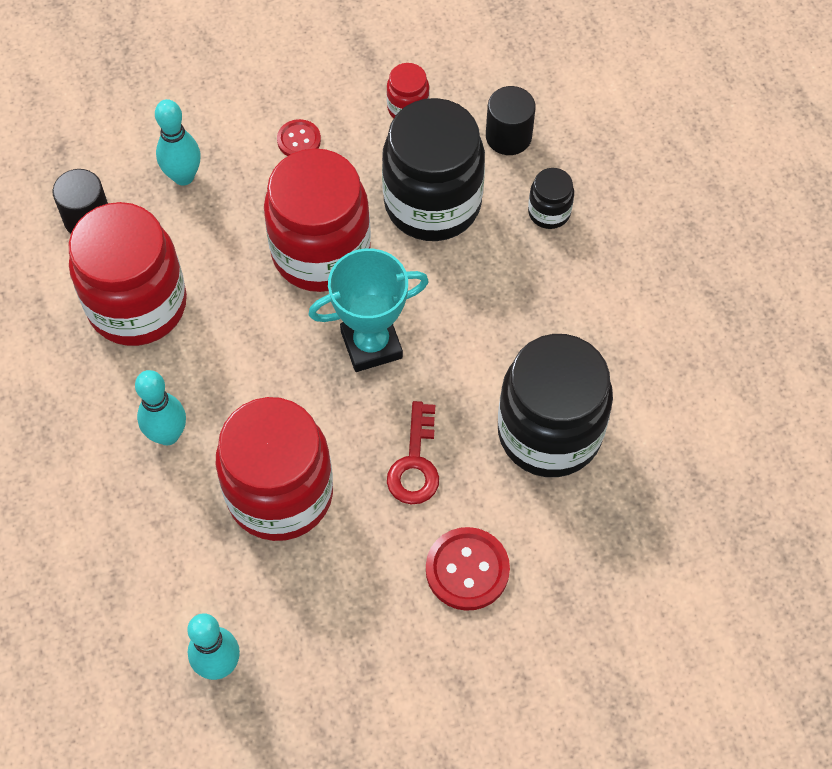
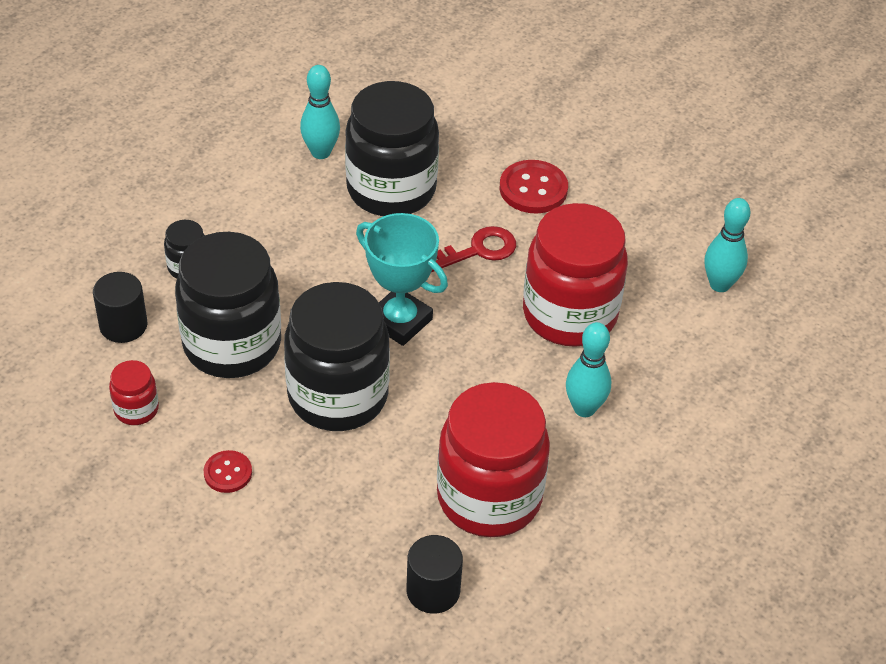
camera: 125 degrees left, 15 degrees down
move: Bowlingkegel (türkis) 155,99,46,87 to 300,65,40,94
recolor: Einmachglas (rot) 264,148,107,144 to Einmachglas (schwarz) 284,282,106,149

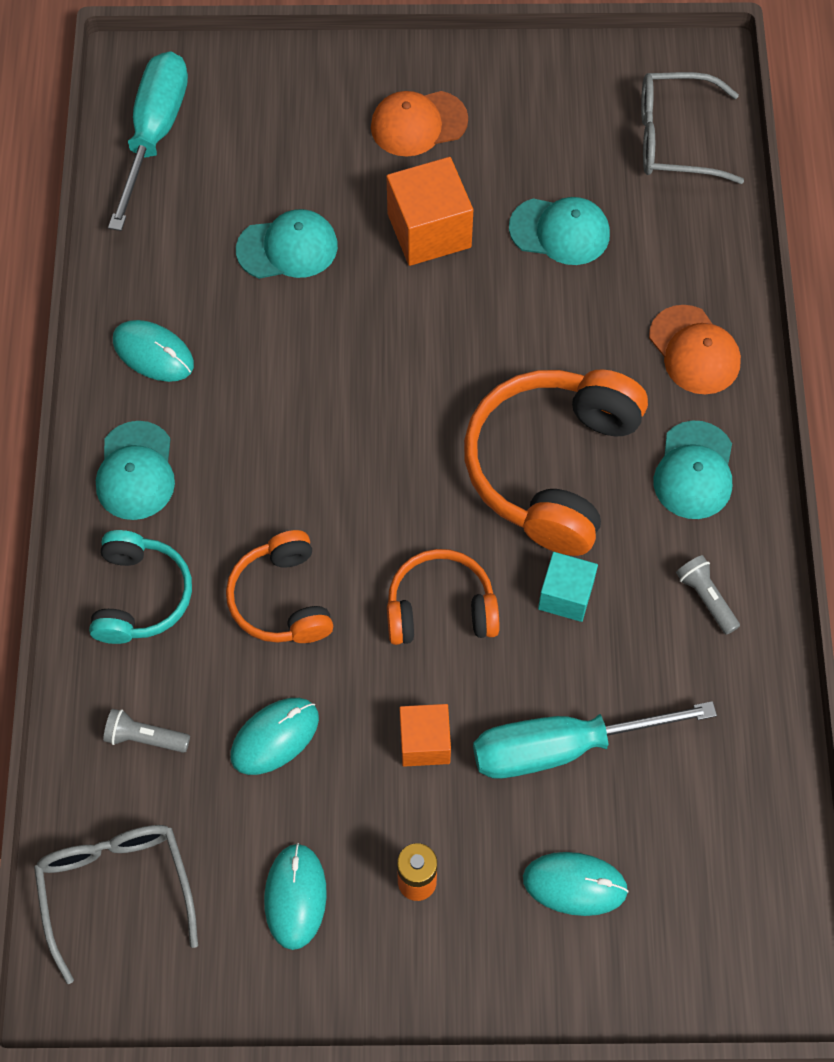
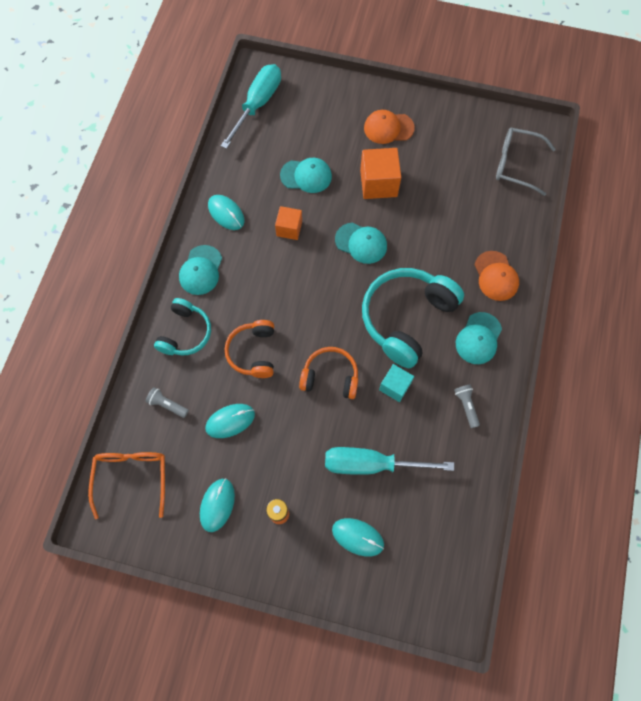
camera: 15 degrees right, 5 degrees up
move: Kubus (orange) 400,704,51,63 to 275,206,27,34; Kappe (türkis) 509,197,101,68 to 335,223,52,41
recolor: Brille (grau) 34,825,164,159 to Brille (orange) 88,452,77,67; Kopfhörer (orange) 464,369,184,187 to Kopfhörer (türkis) 362,268,102,100

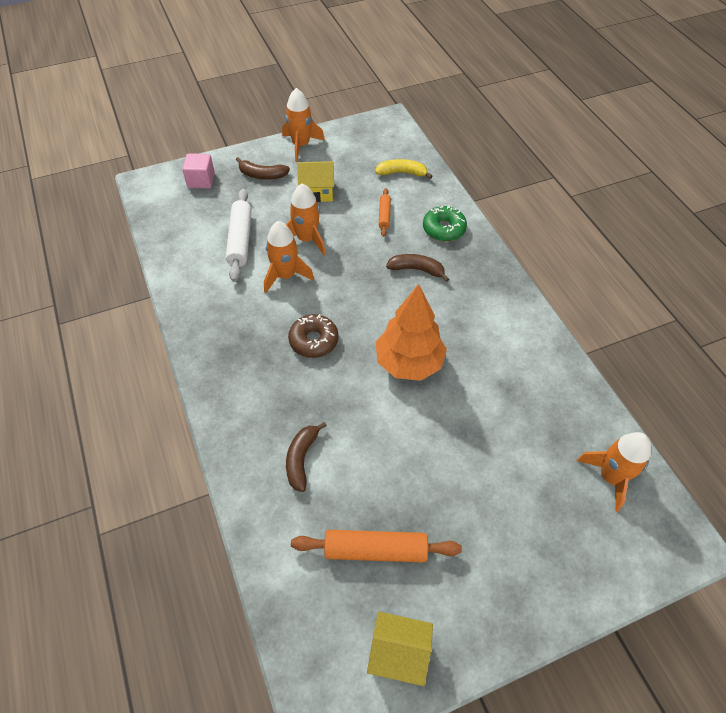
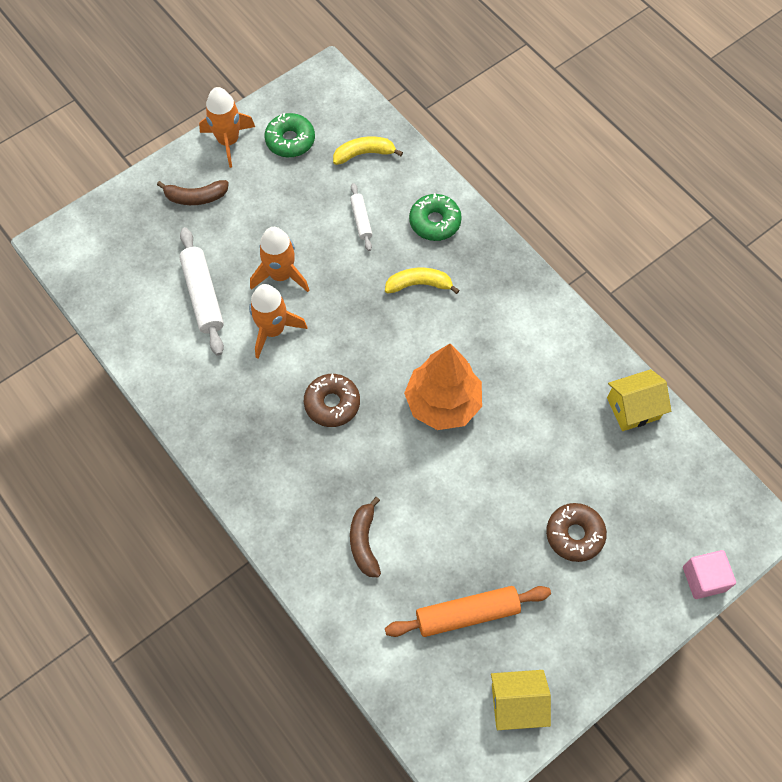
camera: 15 degrees left, 10 degrees up
delete: Rakete (orange) 577,432,74,80
insert: Donut (grün) 265,113,50,44; Donut (braun) 546,503,61,59
move: Kubus (rosa) 182,153,33,35 to 683,550,53,49; Haus (gelb) 297,161,37,41 to 607,369,64,62
recolor: Nudelholz (orange) 379,188,12,49 to Nudelholz (weiß) 350,183,22,68; Banane (braun) 386,254,63,28 to Banane (gelb) 385,268,75,26

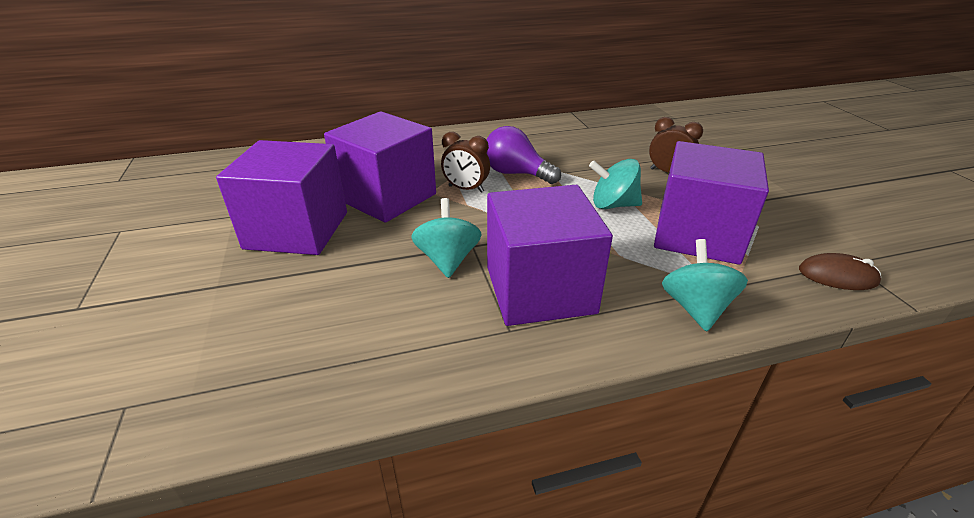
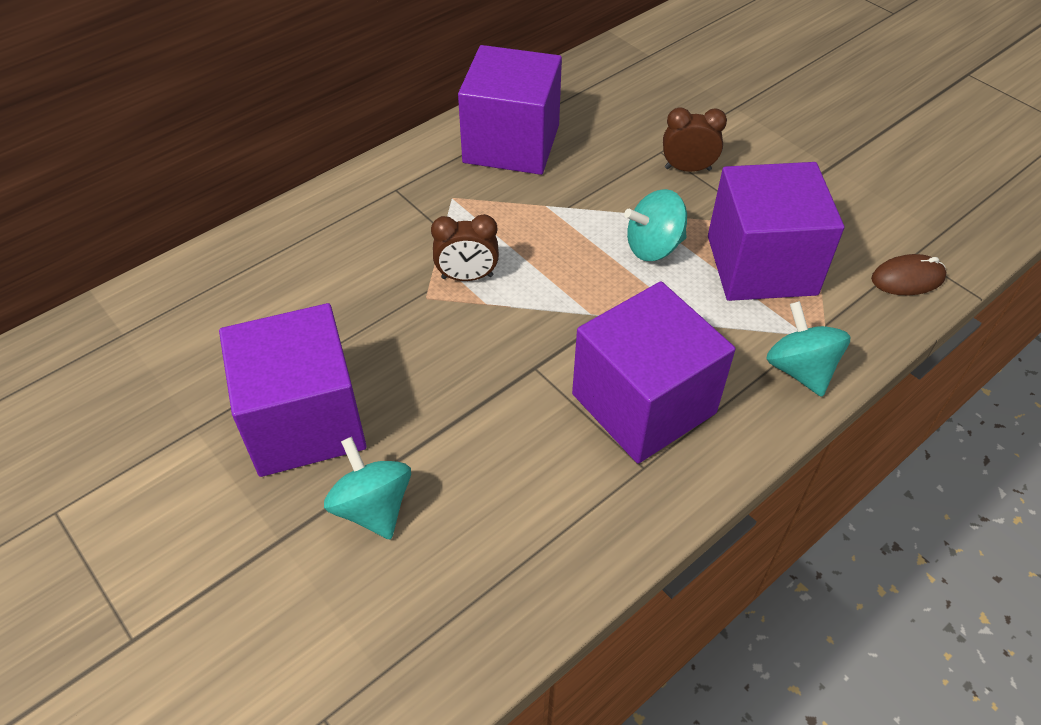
camera: 25 degrees left, 15 degrees up
delete: Glühbirne (lila) 486,126,75,58
move: Kubus (lila) 324,111,112,112 to 458,45,104,130; Kreisel (türkis) 411,198,71,80 to 324,437,87,103

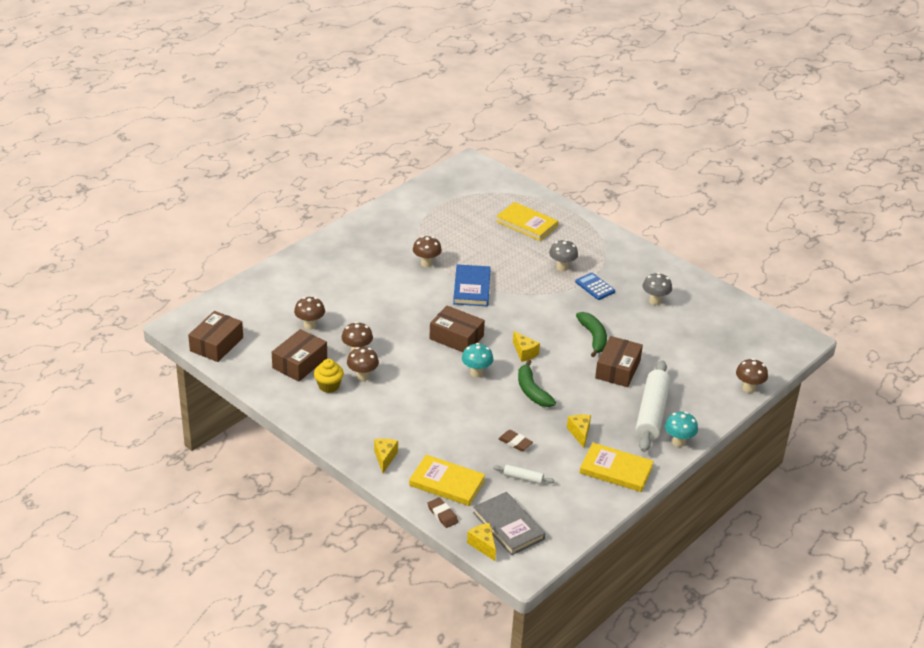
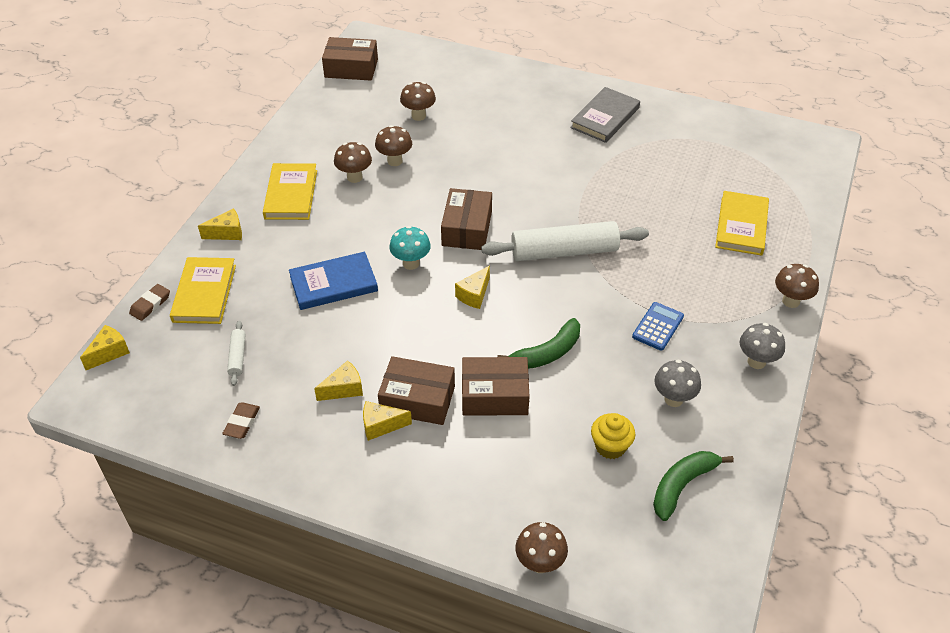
camera: 70 degrees right, 10 degrees up
delete: Pilz (türkis) 665,412,33,35
insert: Käse (gelb) 363,401,49,40
move: Schachtel (braun) 272,329,55,52 to 378,356,77,69; Muffin (gelb) 314,359,30,34 to 591,413,44,46; Pilz (braun) 413,236,29,31 to 775,264,44,44; Buch (blau) 453,264,38,42 to 289,252,89,58; Buch (grau) 473,492,73,63 to 570,87,70,56; Radiergummi (braun) 499,430,34,21 to 222,403,38,36; Banane (grün) 518,359,38,48 to 653,451,81,70; Pilz (grau) 549,240,29,31 to 739,323,46,46; Buch (gelb) 580,443,74,49 to 263,163,54,57; Nudelholz (weiß) 635,361,36,91 to 481,221,168,40

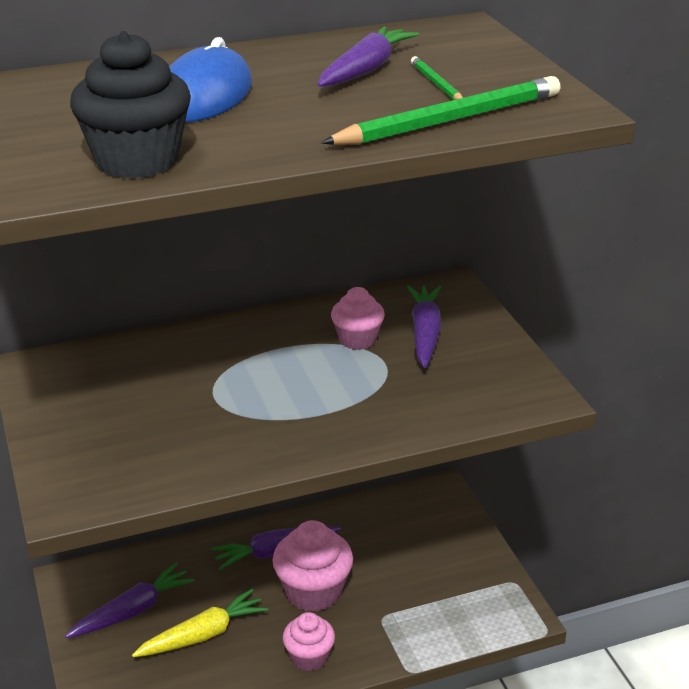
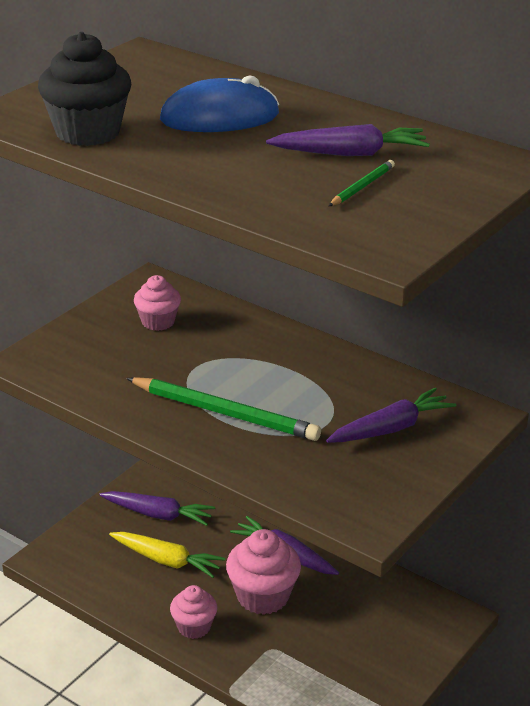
camera: 55 degrees right, 0 degrees up
move: Bleistift (grün) 321,76,239,69 to 126,377,195,64; Muffin (rosa) 331,287,54,63 to 134,275,47,56

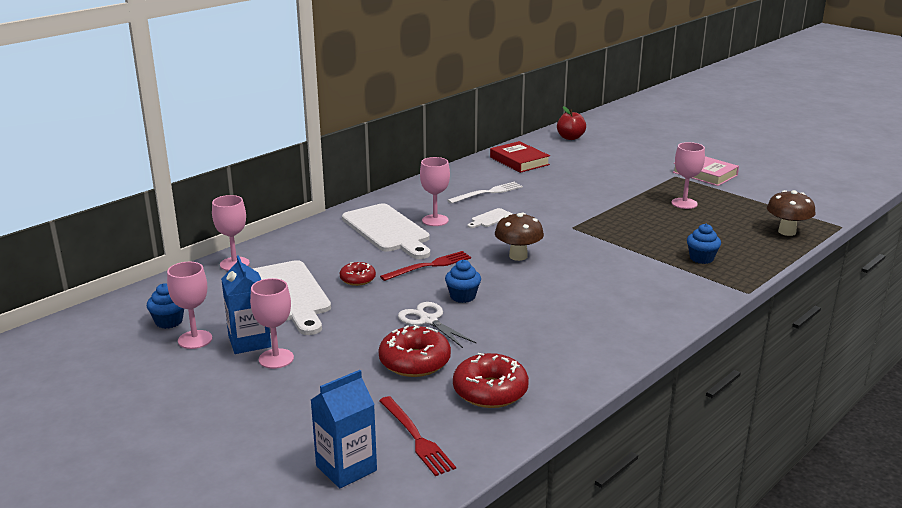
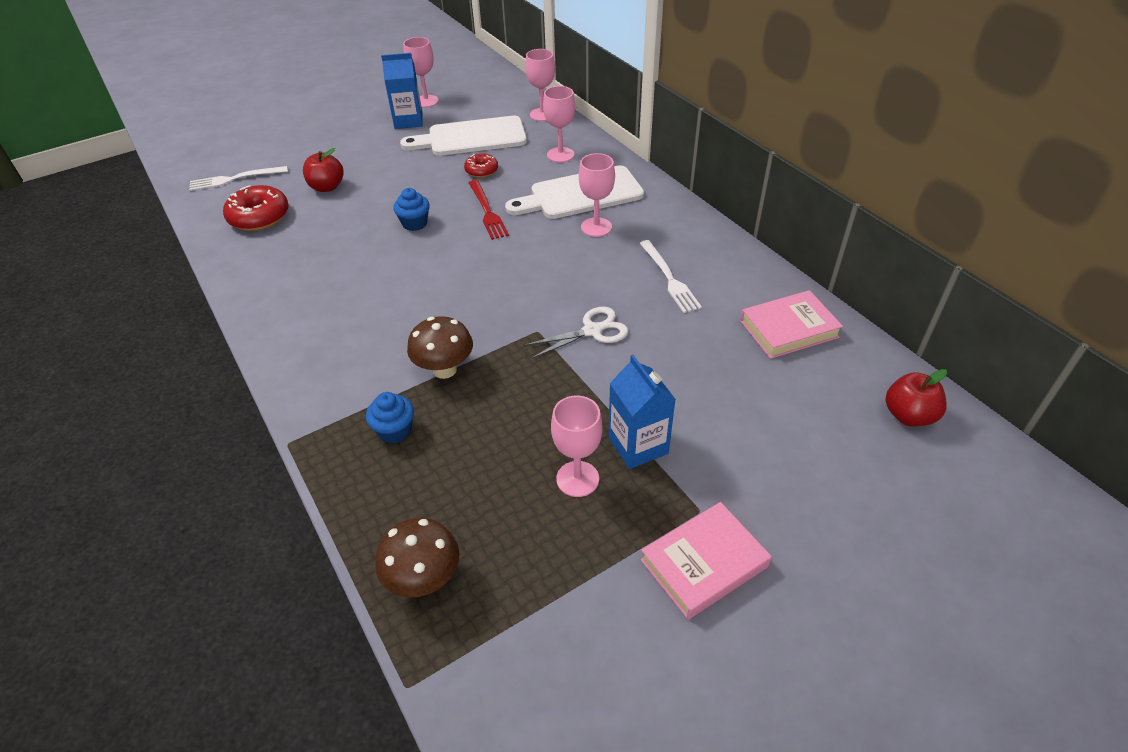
camera: 105 degrees right, 20 degrees up
delete: Muffin (blau) 147,283,37,46; Schneidebrett (weiß) 467,208,46,20
move: Kelch (rosa) 250,278,44,91 to 543,86,32,77; Getränkekarton (blau) 311,370,66,118 to 608,355,68,114; Schere (weiß) 398,302,78,46 to 524,307,104,51; Pilz (braun) 495,213,49,48 to 407,316,66,63
replace: Donut (rot) 378,325,73,52 to Apfel (rot) 303,148,40,44
recolor: Gabel (rot) 379,396,77,80 to Gabel (weiß) 189,166,99,25; Buch (rot) 490,141,60,32 to Buch (rosa) 740,290,103,69

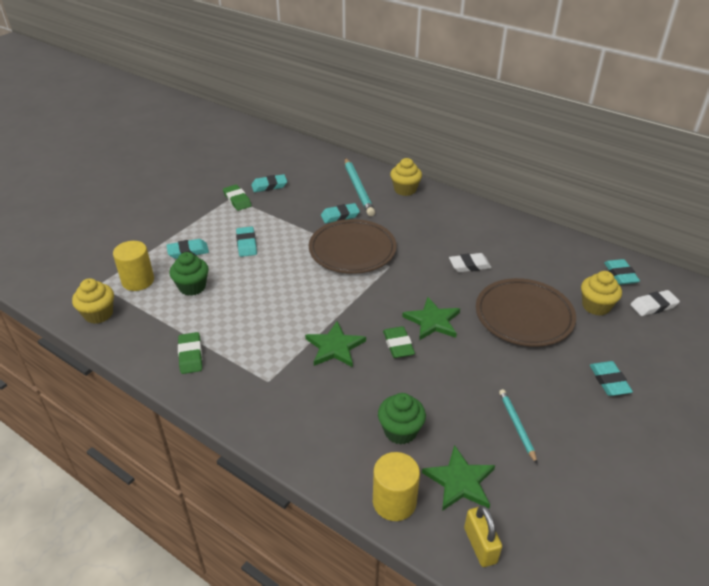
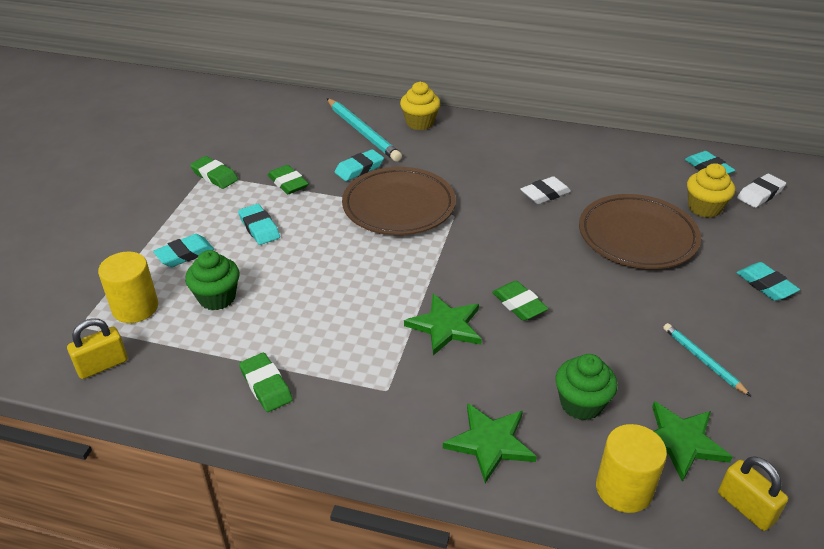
camera: 20 degrees left, 0 degrees up
delete: Radiergummi (türkis) 251,174,36,18
insert: Radiergummi (grün) 268,165,41,29
move: Stern (grün) 402,297,58,43 to 443,403,94,80
replace: Muffin (gelb) 72,278,42,46 to Vorhängeschloss (gelb) 67,318,61,61

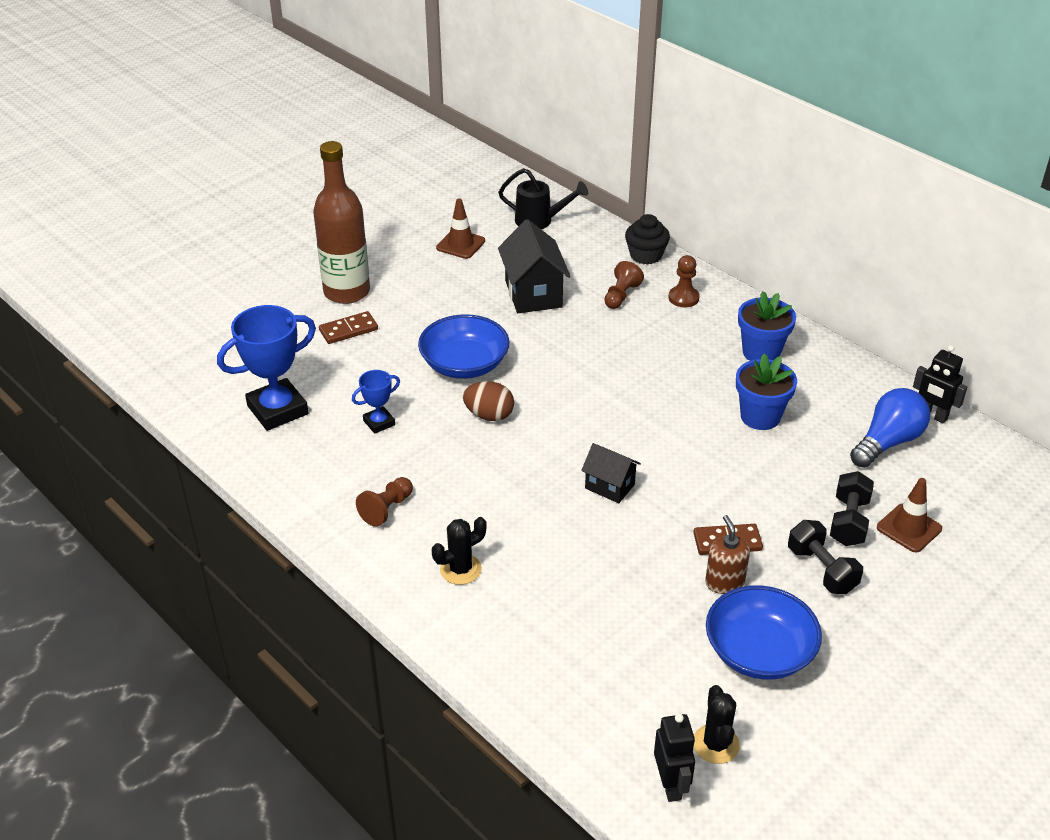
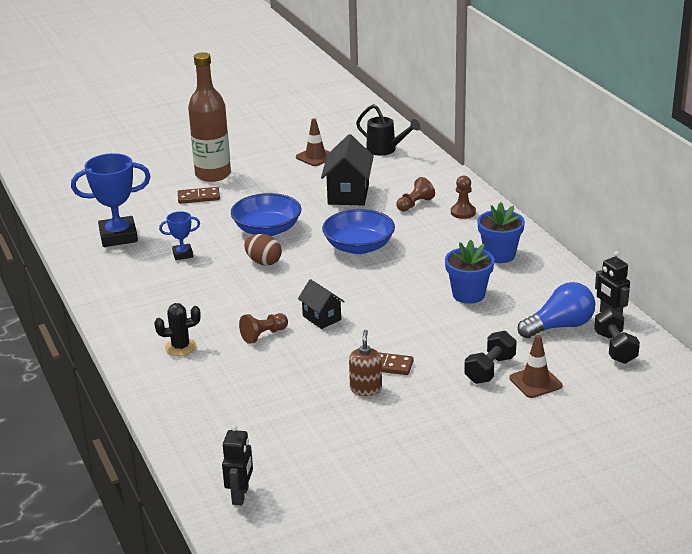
camera: 20 degrees right, 10 degrees down
delete: Muffin (schwarz) 625,214,45,51; Kaktus (schwarz) 694,685,46,79
move: Bauer (braun) 356,477,57,50 to 239,313,49,31; Schüssel (blau) 706,585,116,95 to 322,209,73,45; Hantel (schwarz) 788,520,75,74 to 594,308,46,56

